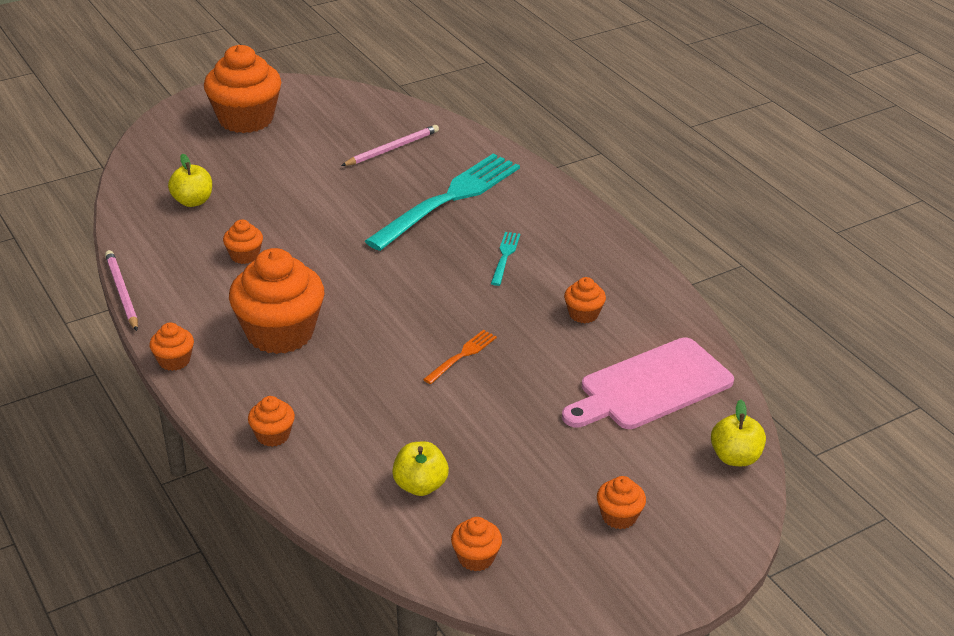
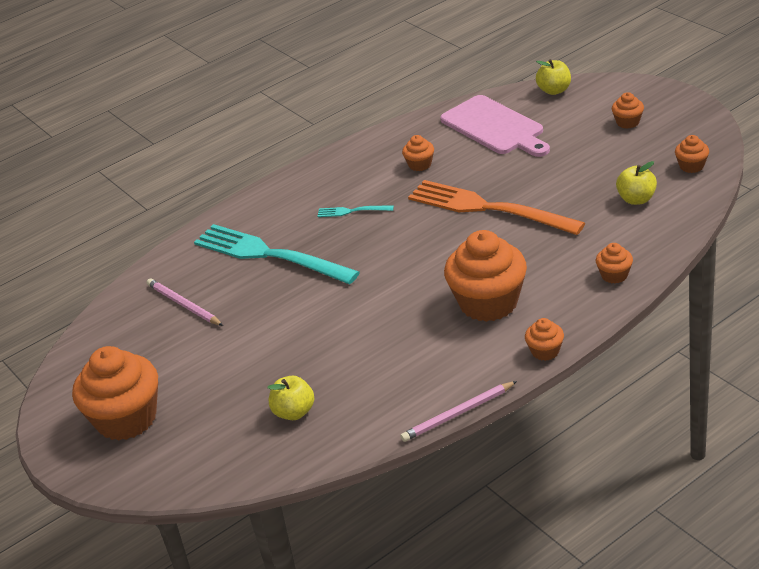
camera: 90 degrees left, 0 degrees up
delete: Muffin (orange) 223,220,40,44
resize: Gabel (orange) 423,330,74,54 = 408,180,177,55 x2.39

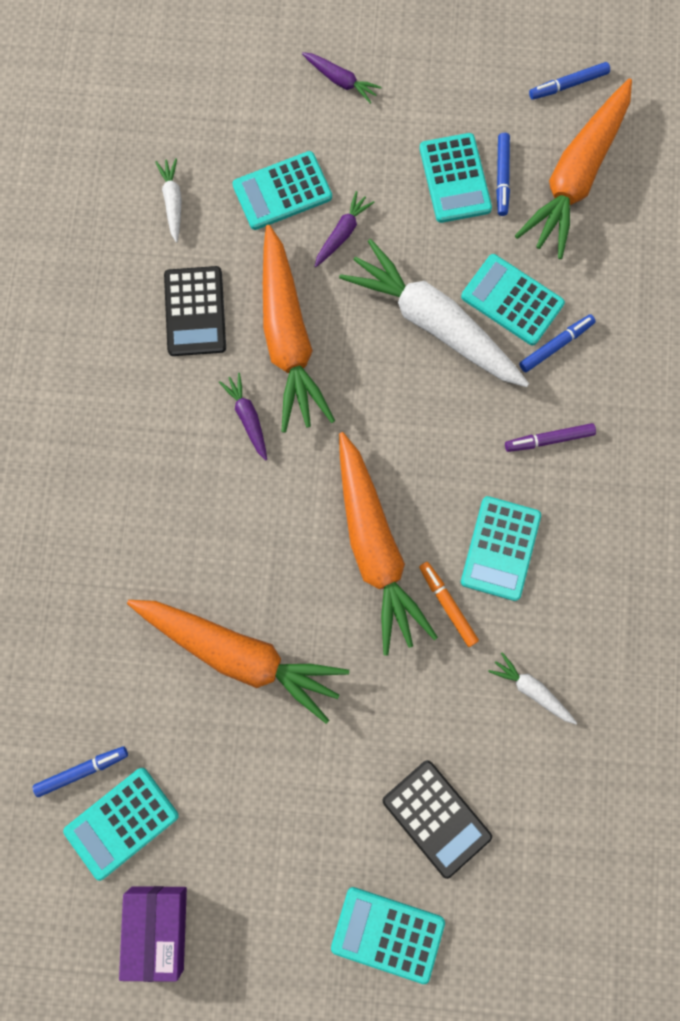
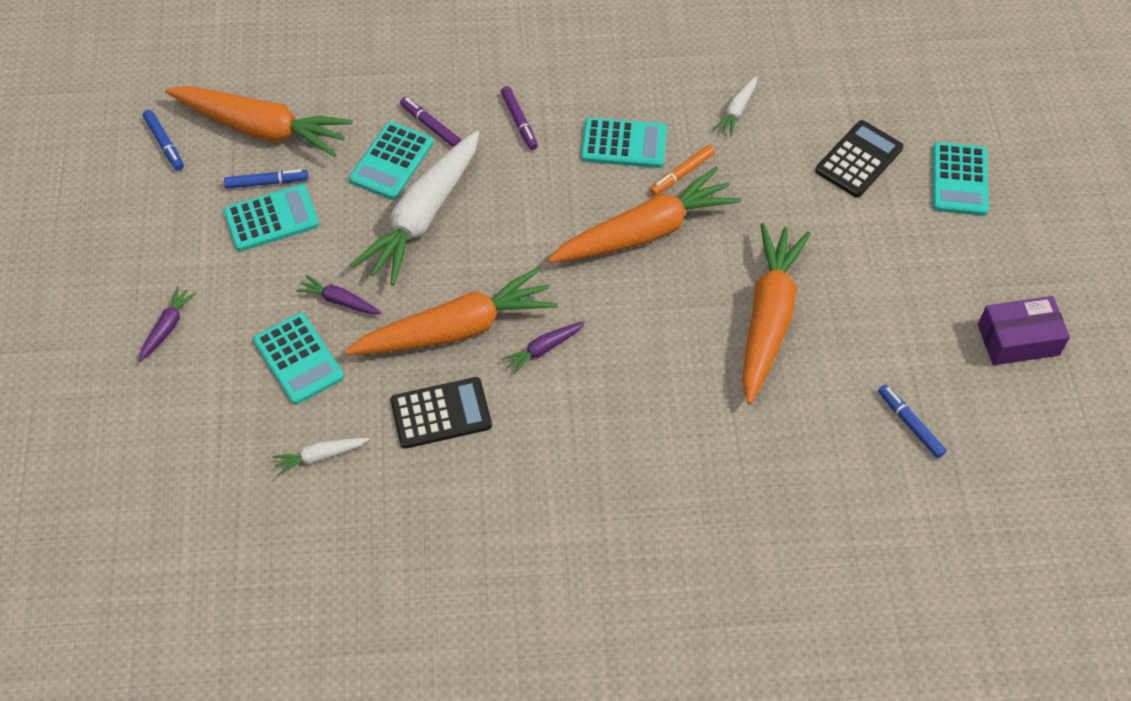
camera: 100 degrees left, 20 degrees down
delete: Taschenrechner (türkis) 63,768,116,113
recolor: Filzstift (blau) 519,314,77,58 to Filzstift (lila) 400,97,61,50

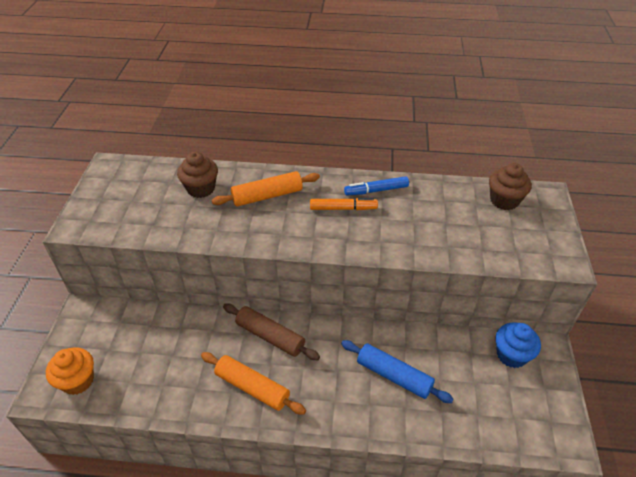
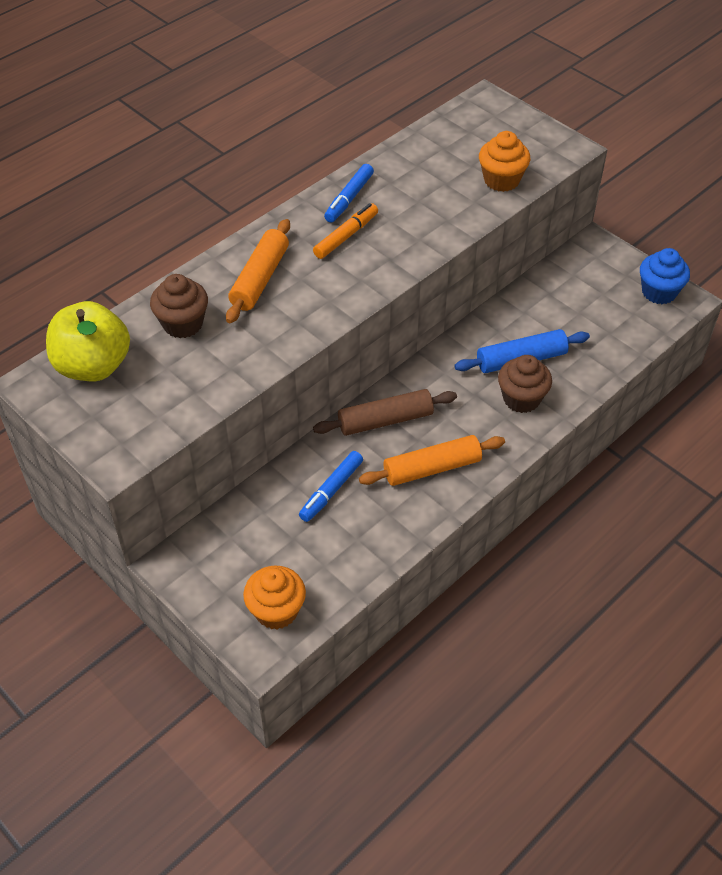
camera: 50 degrees left, 5 degrees up
insert: Apfel (gelb) 46,301,84,80; Filzstift (blau) 299,451,64,71; Muffin (orange) 479,131,51,61
move: Muffin (braun) 489,163,43,47 to 498,355,54,58; Muffin (blau) 495,322,46,46 to 640,248,50,56

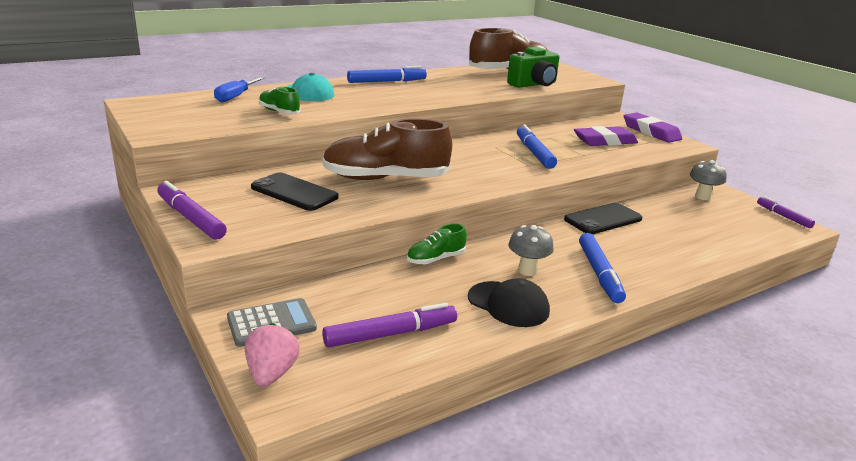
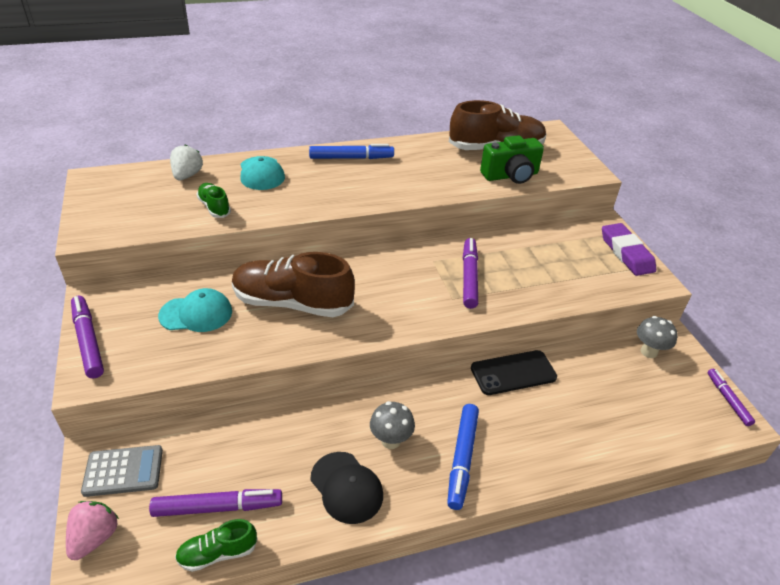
camera: 15 degrees right, 15 degrees up
delete: Radiergummi (lila) 574,126,64,20
move: Schuh (grün) 407,224,60,41 to 175,519,82,53
replace: Schraubenzieher (blau) 214,77,51,26 to Erdbeere (weiß) 170,145,33,36; Handy (schwarz) 251,172,88,39 to Kappe (türkis) 158,288,74,44
recolor: Filzstift (blau) 517,124,40,45 to Filzstift (lila) 463,238,15,71

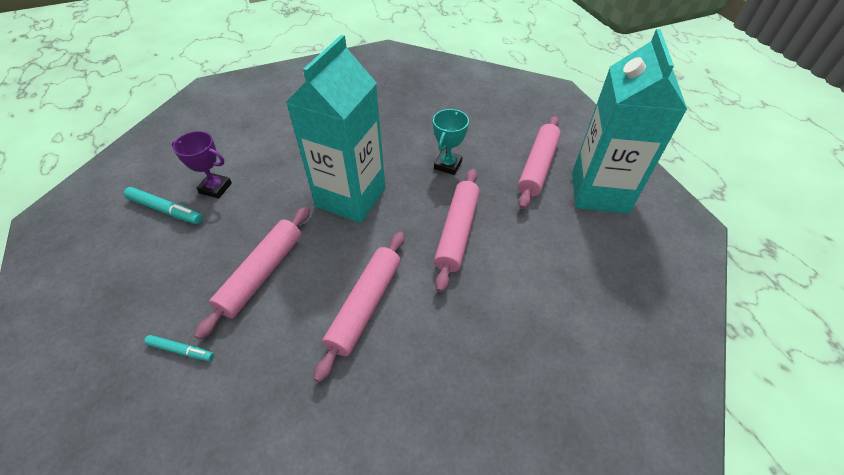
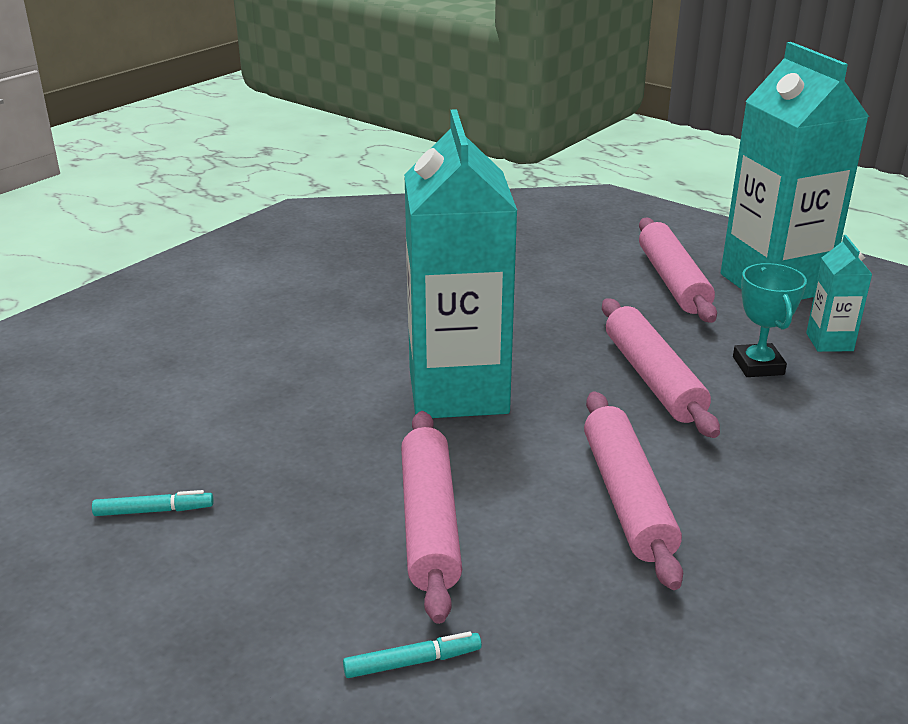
camera: 30 degrees left, 20 degrees down
delete: Pokal (lila) 172,131,60,68
insert: Getränkekarton (türkis) 806,235,66,117
move: Pokal (türkis) 433,109,36,66 to 733,263,74,114
resize: Filzstift (türkis) 124,187,78,37 = 92,490,122,26 x0.64

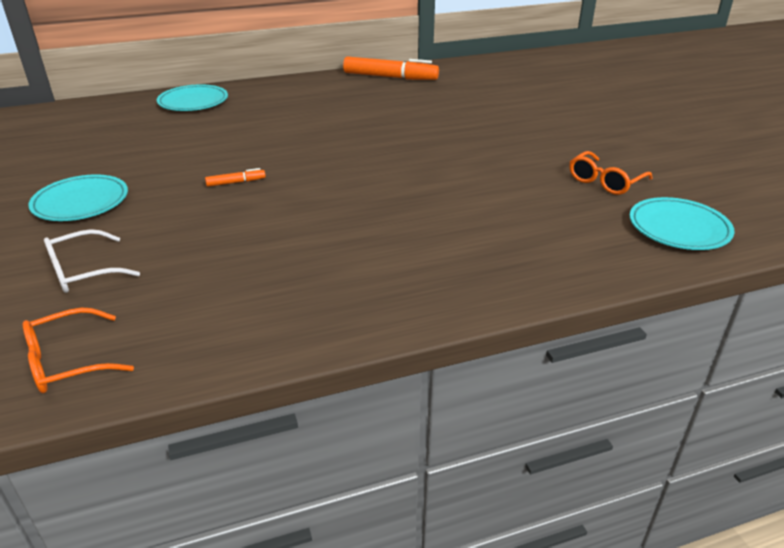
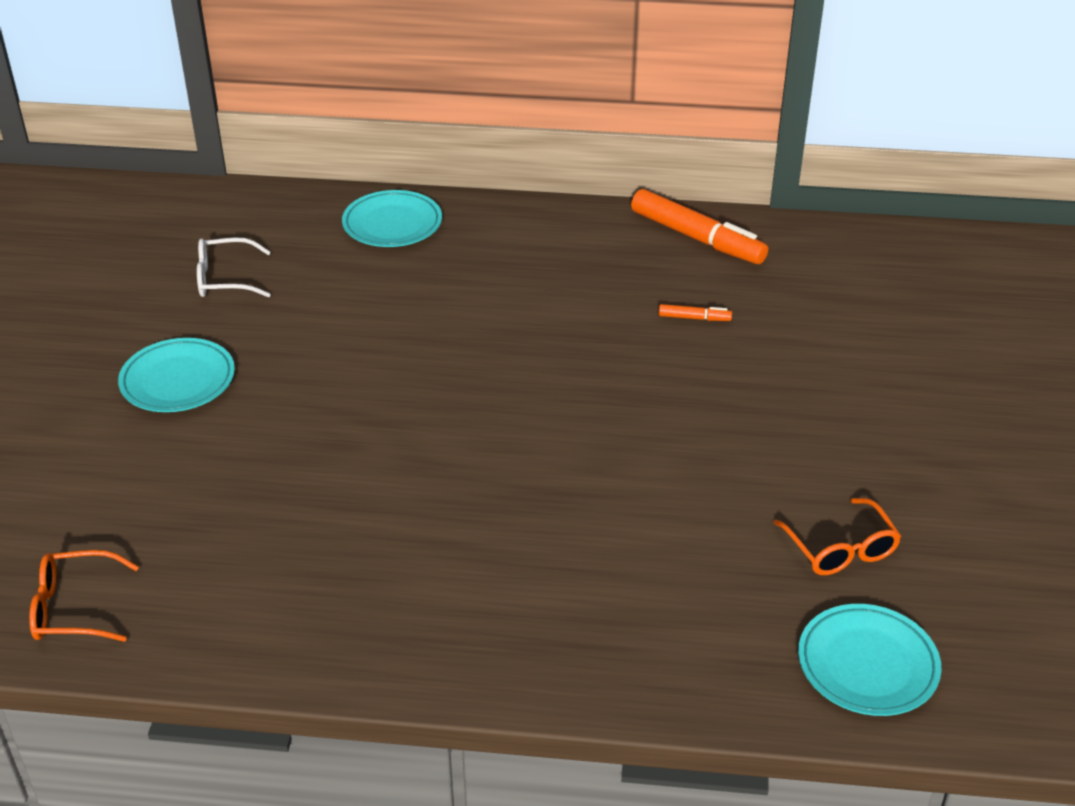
camera: 25 degrees right, 5 degrees up
move: Brille (weiß) 44,229,96,64 to 197,237,74,60; Filzstift (orange) 205,168,61,19 to 659,304,73,17
rotate: Brille (orange) 570,151,83,44 = 773,498,128,77 90 degrees counterclockwise

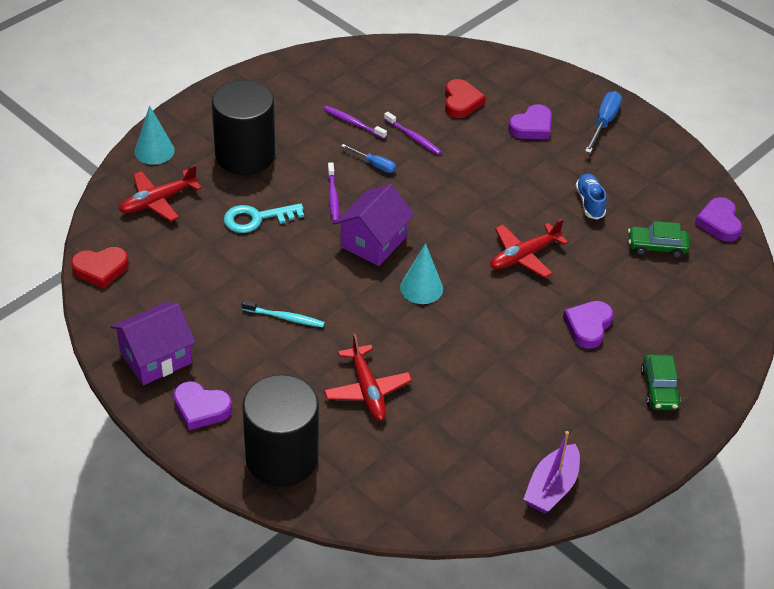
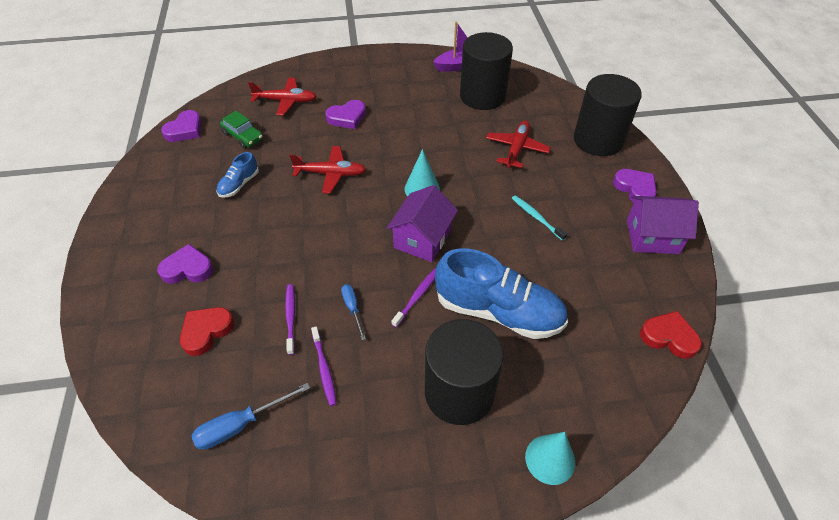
camera: 140 degrees left, 5 degrees up
delete: Auto (grün) 641,355,40,55
insert: Vollzylinder (schwarz) 460,32,53,78
move: Flugzeug (rot) 119,165,83,57 to 248,78,69,38; Schraubenzieher (blau) 585,91,37,62 to 192,383,118,67
replace: Schlüssel (türkis) 224,203,80,30 to Schuh (blau) 435,248,133,91
rotate: Haus (lila) 335,184,79,82 = 386,185,72,77 45 degrees counterclockwise

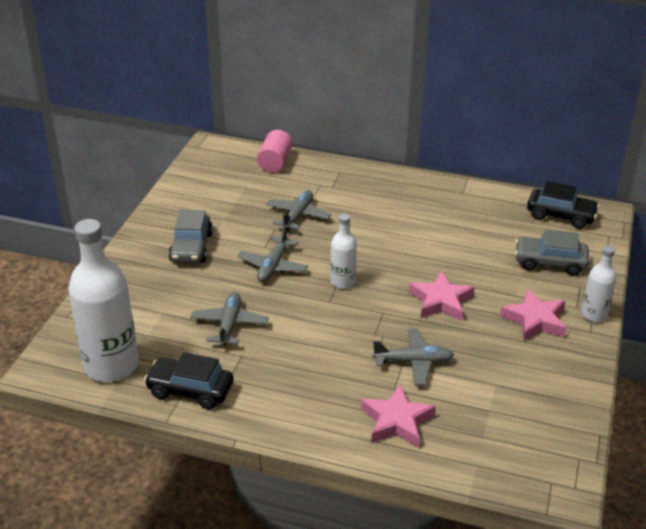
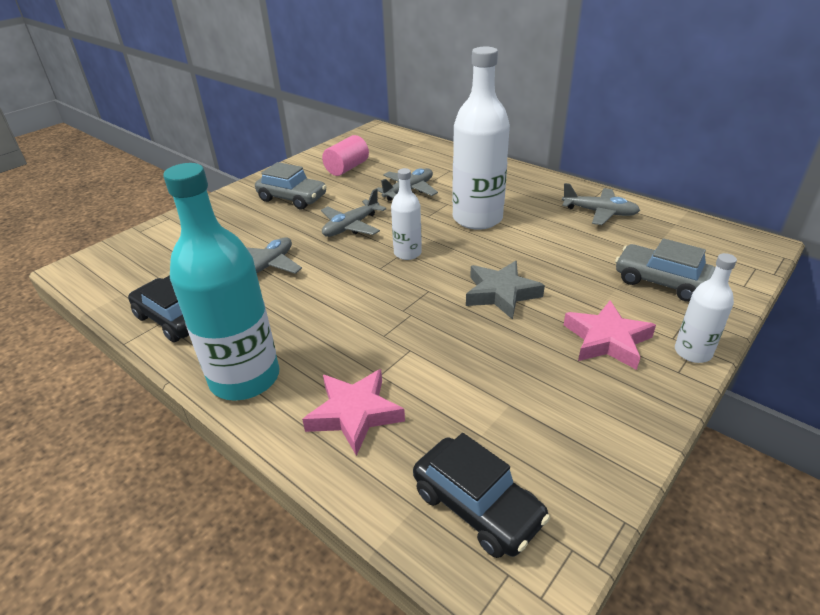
camera: 25 degrees right, 0 degrees up
insert: Flasche (türkis) 163,163,116,238
move: Flasche (weiß) 68,219,71,163 to 452,47,58,183; Vollzylinder (rosa) 257,130,35,43 to 322,135,47,41; Flugzeug (grau) 372,328,82,57 to 562,183,78,42; Auto (schwarz) 527,181,73,48 to 413,433,137,125
recolor: Stern (rosa) 409,271,66,50 to Stern (grau) 466,261,79,59
rotate: Auto (grau) 168,210,45,53 = 255,162,72,47 90 degrees counterclockwise

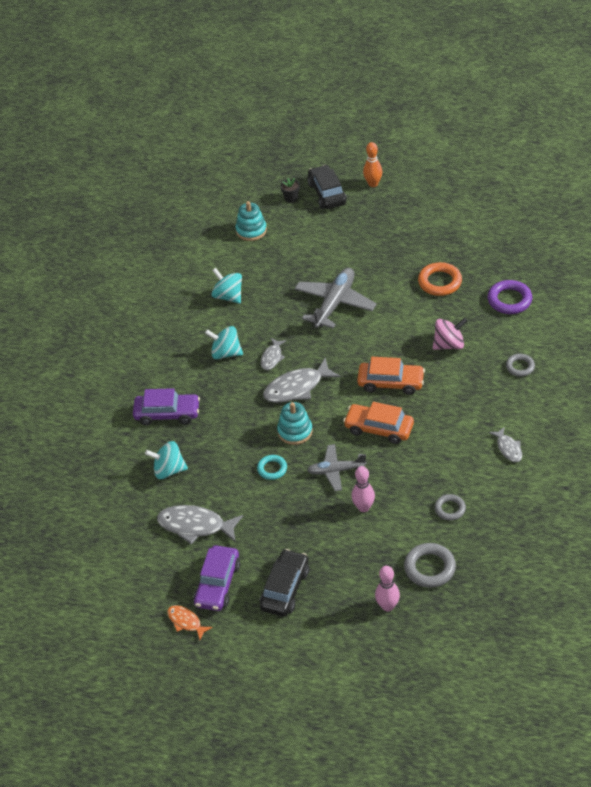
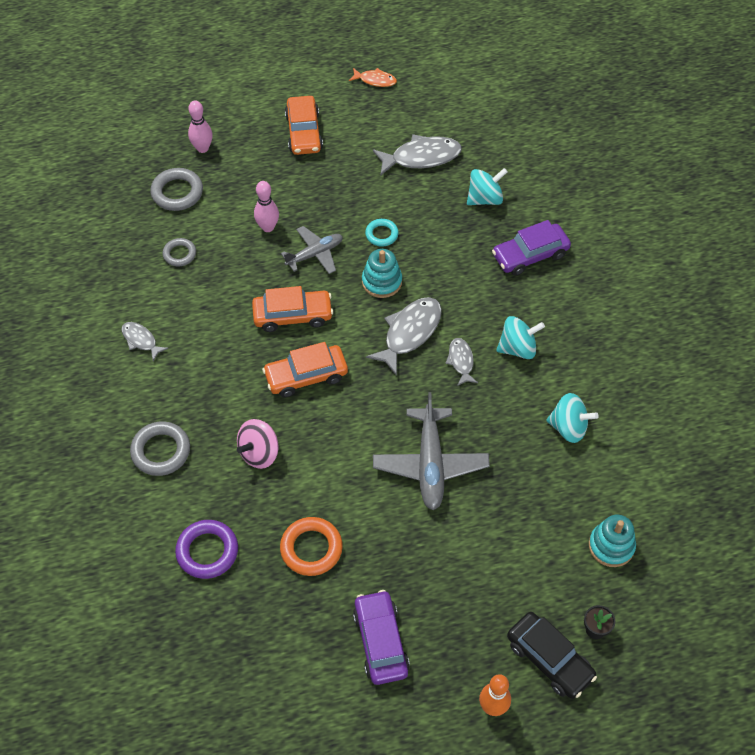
camera: 150 degrees right, 10 degrees up
move: Auto (lila) 194,545,46,66 to 353,590,57,95
recolor: Auto (schwarz) 260,549,49,67 to Auto (orange) 285,96,38,59
resize: Ring (grau) 506,354,29,23 = 130,421,60,55 x1.61

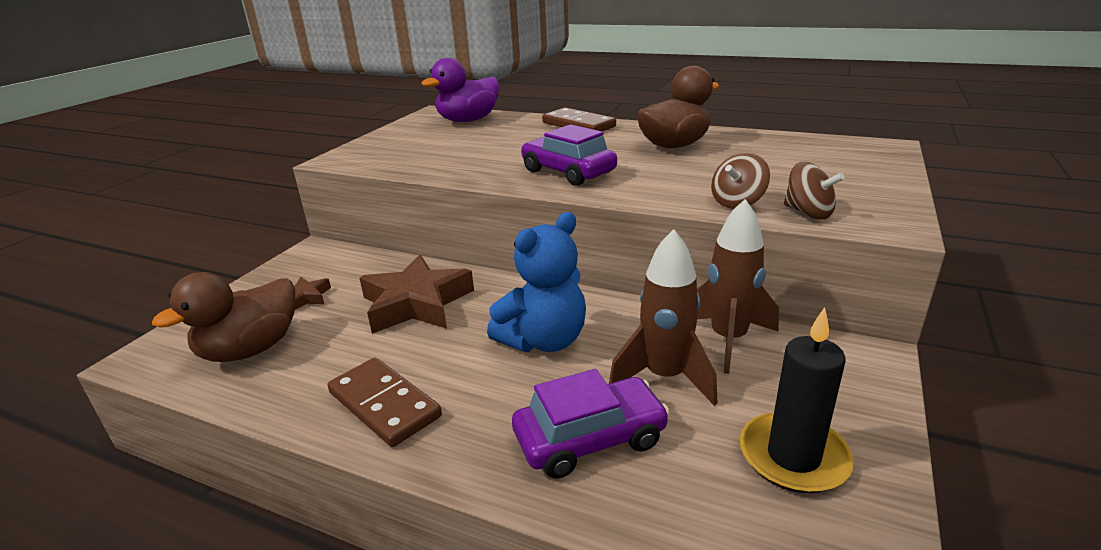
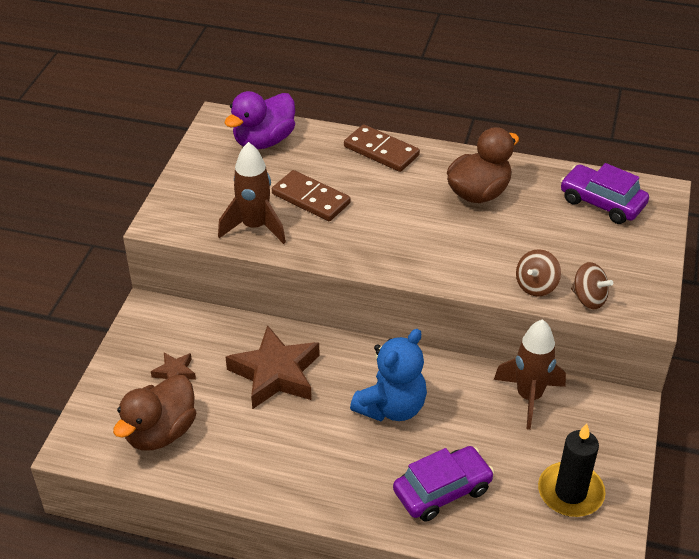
camera: 10 degrees left, 15 degrees up
move: Dominostein (braun) 327,358,115,89 to 272,170,79,51; Auto (lila) 521,124,96,62 to 560,163,89,61; Rakete (braun) 609,229,108,177 to 218,142,68,102

